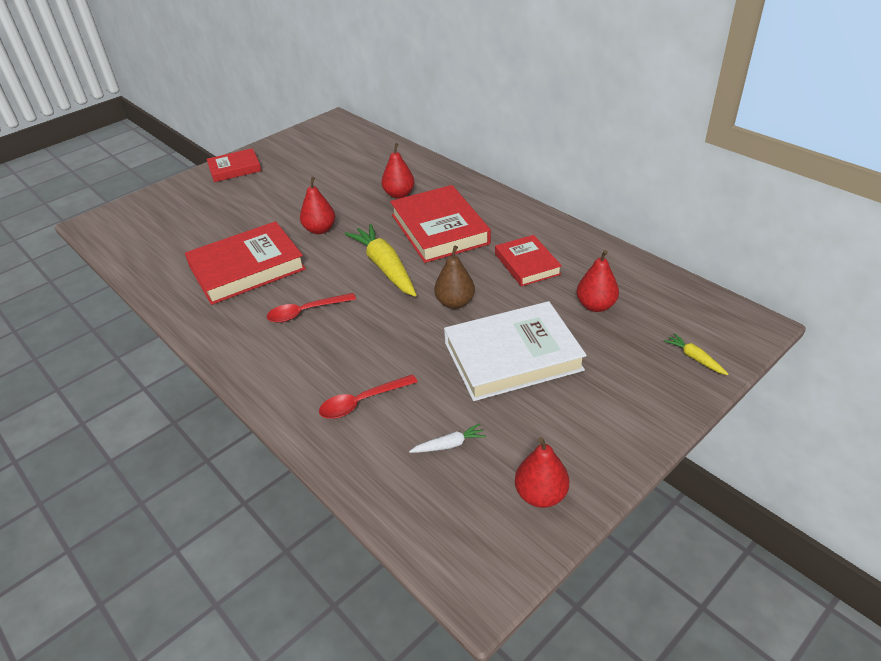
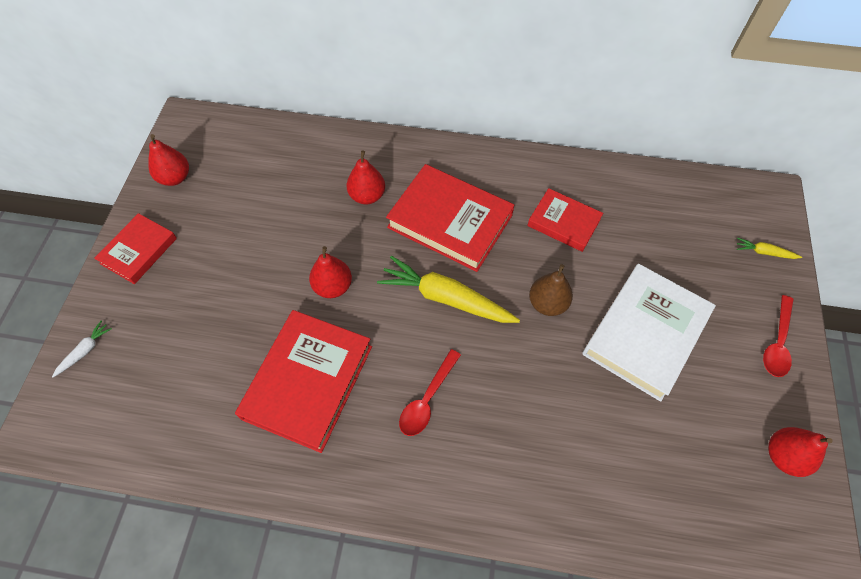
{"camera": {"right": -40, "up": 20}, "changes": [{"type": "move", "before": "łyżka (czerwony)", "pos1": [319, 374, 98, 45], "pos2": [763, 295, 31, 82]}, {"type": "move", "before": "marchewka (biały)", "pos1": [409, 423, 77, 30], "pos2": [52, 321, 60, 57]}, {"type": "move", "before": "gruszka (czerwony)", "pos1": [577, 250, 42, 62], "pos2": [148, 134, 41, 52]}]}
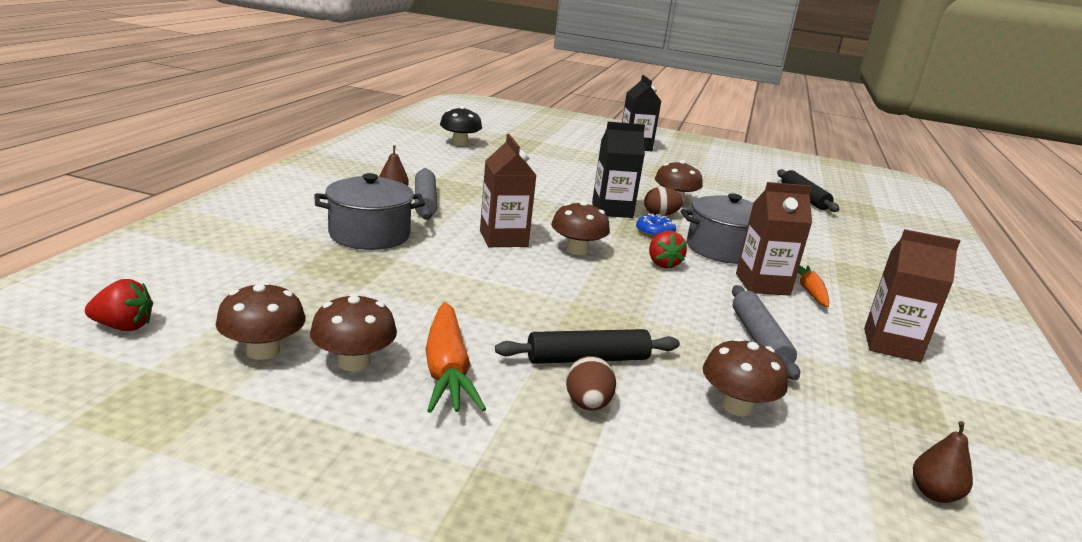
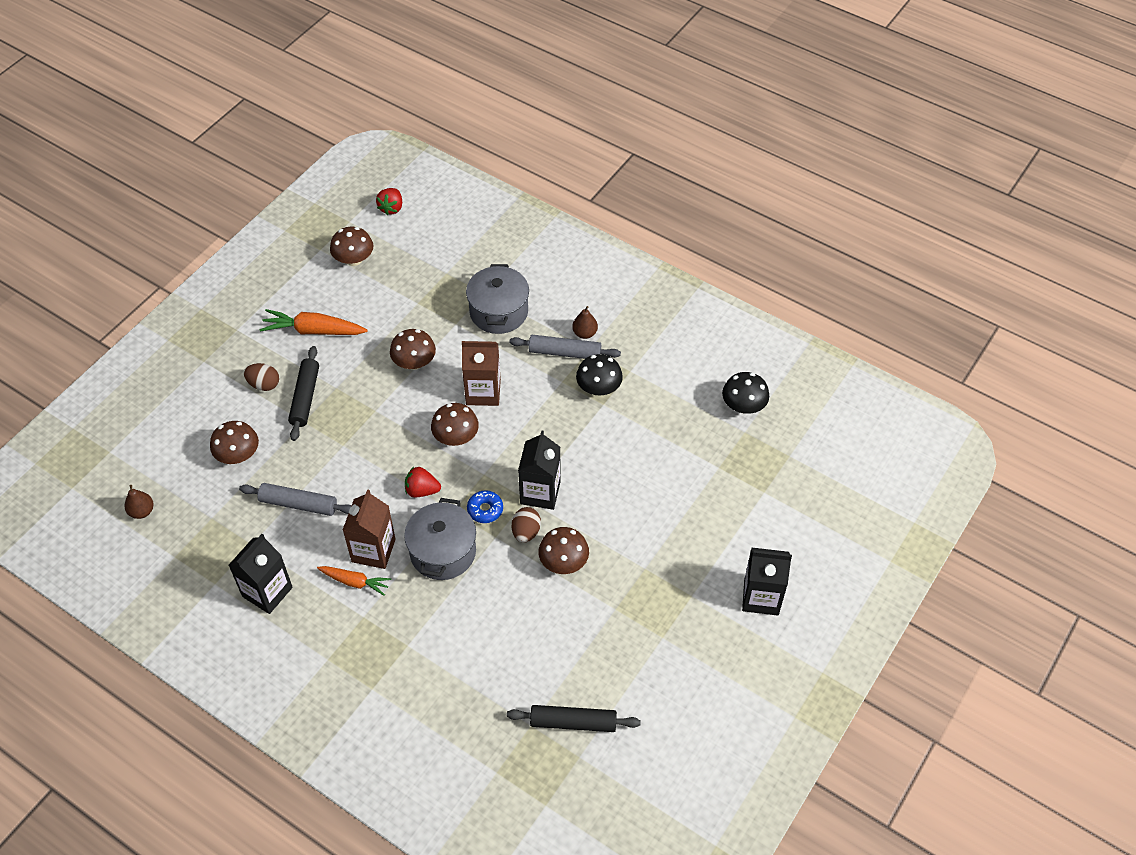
{"camera": {"right": 110, "up": 30}, "changes": [{"type": "move", "before": "grzyb (brązowy)", "pos1": [310, 293, 87, 78], "pos2": [390, 329, 46, 41]}, {"type": "recolor", "before": "karton mleka (brązowy)", "after": "karton mleka (czarny)", "pos1": [864, 229, 96, 133], "pos2": [228, 534, 65, 80]}, {"type": "insert", "after": "grzyb (czarny)", "pos2": [576, 354, 47, 41]}]}
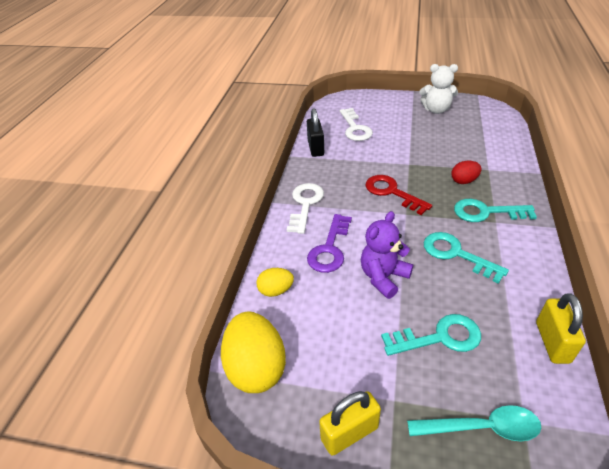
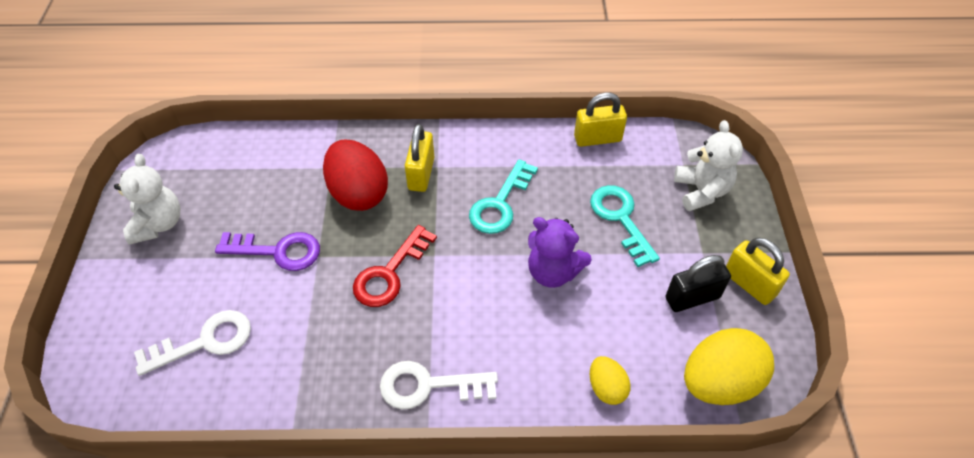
{"camera": {"right": -105, "up": 10}, "changes": [{"type": "move", "before": "kłódka (czarny)", "pos1": [307, 108, 17, 49], "pos2": [666, 255, 65, 57]}, {"type": "move", "before": "klucz (fioletowy)", "pos1": [307, 214, 45, 59], "pos2": [215, 232, 105, 39]}, {"type": "replace", "before": "łyżka (turkusowy)", "after": "miś (biały)", "pos1": [407, 405, 134, 36], "pos2": [674, 120, 69, 91]}, {"type": "resize", "before": "jajko (czerwony)", "pos1": [451, 161, 31, 23], "pos2": [323, 140, 65, 71], "scale": 1.89}, {"type": "replace", "before": "klucz (turkusowy)", "after": "kłódka (żółty)", "pos1": [454, 199, 83, 23], "pos2": [405, 124, 30, 68]}]}
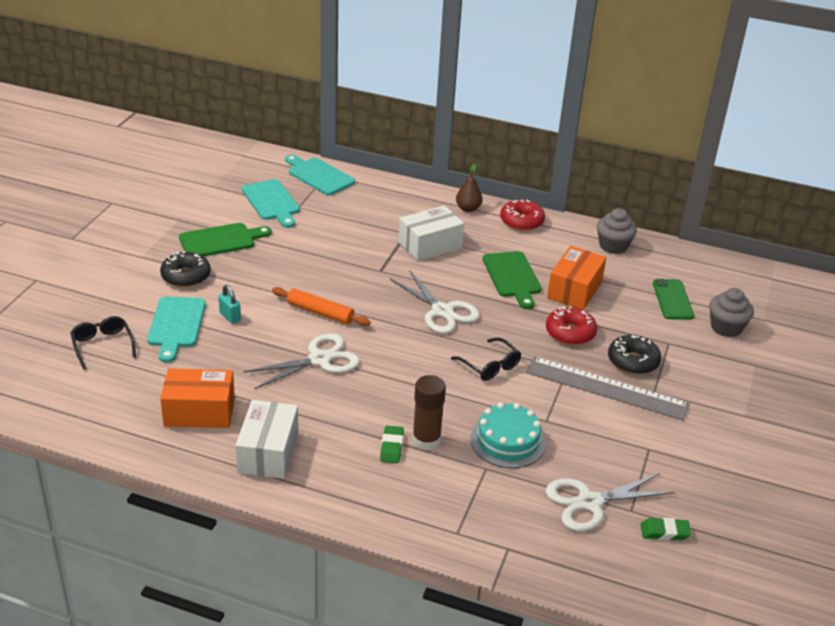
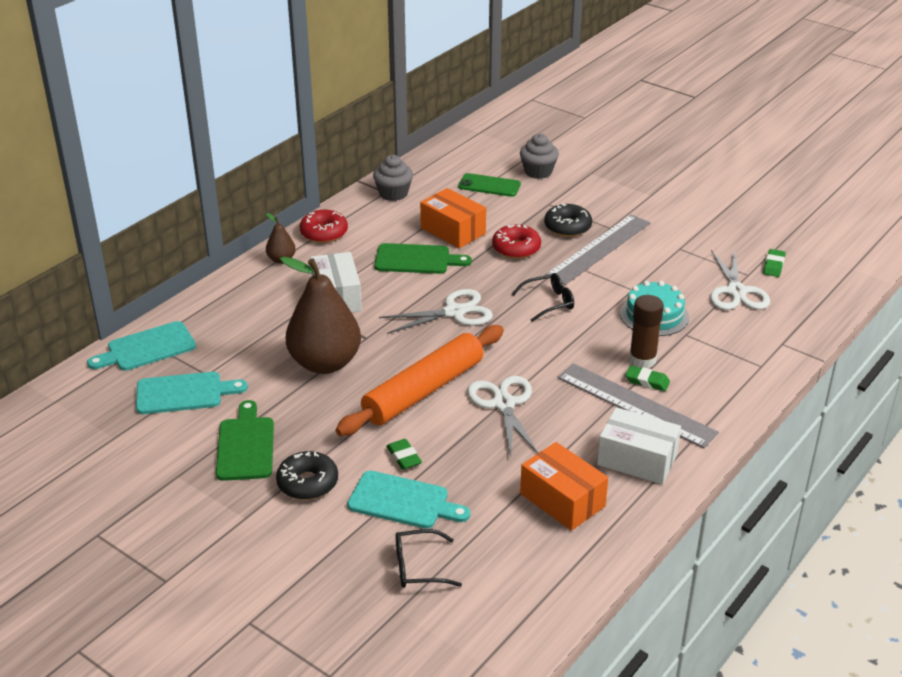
{"camera": {"right": -70, "up": 0}, "changes": [{"type": "rotate", "before": "pudełko (pomarańczowy)", "pos1": [160, 368, 75, 60], "pos2": [520, 442, 88, 89], "turn": -60}, {"type": "replace", "before": "kłódka (turkusowy)", "after": "gumka do mazania (zielony)", "pos1": [218, 285, 23, 39], "pos2": [386, 439, 36, 31]}, {"type": "resize", "before": "wałek do ciasta (pomarańczowy)", "pos1": [272, 287, 99, 39], "pos2": [335, 325, 169, 111], "scale": 1.83}, {"type": "insert", "after": "gruszka (brązowy)", "pos2": [280, 257, 81, 117]}, {"type": "insert", "after": "linijka (szary)", "pos2": [557, 363, 162, 85]}]}
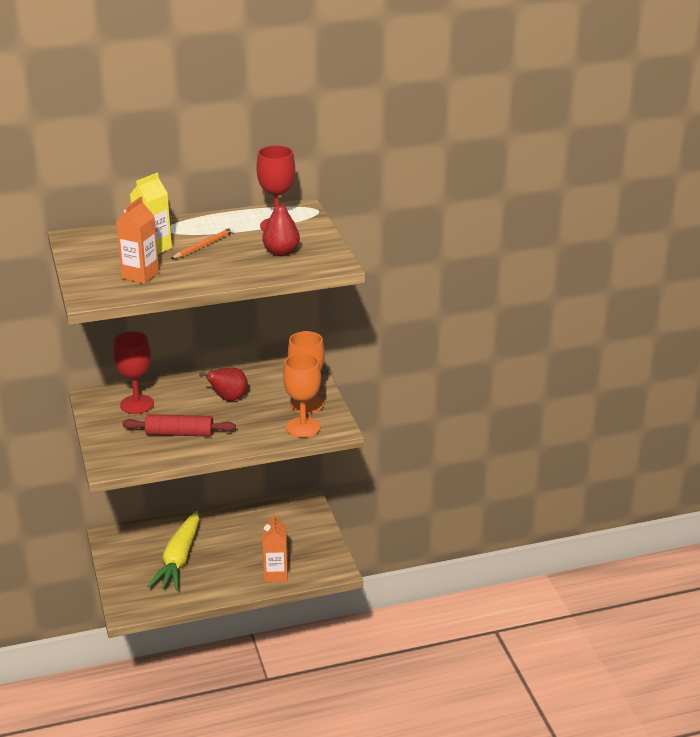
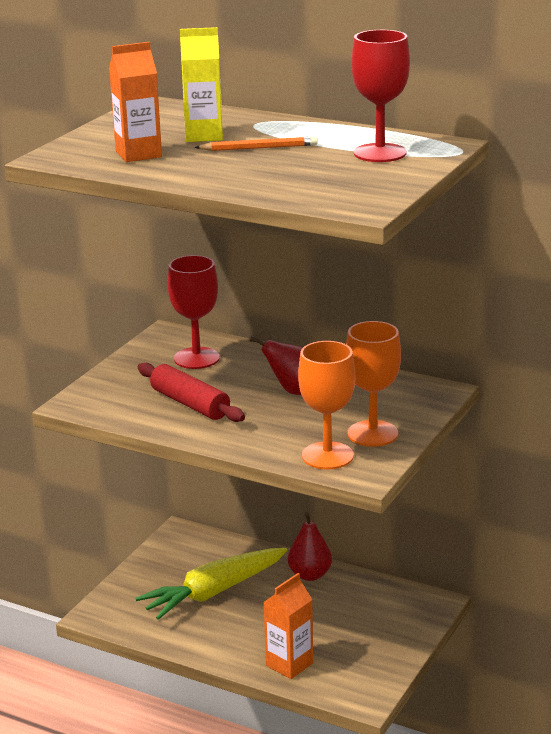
{"camera": {"right": 45, "up": -5}, "changes": [{"type": "move", "before": "gruszka (czerwony)", "pos1": [262, 195, 38, 61], "pos2": [288, 512, 44, 69]}]}
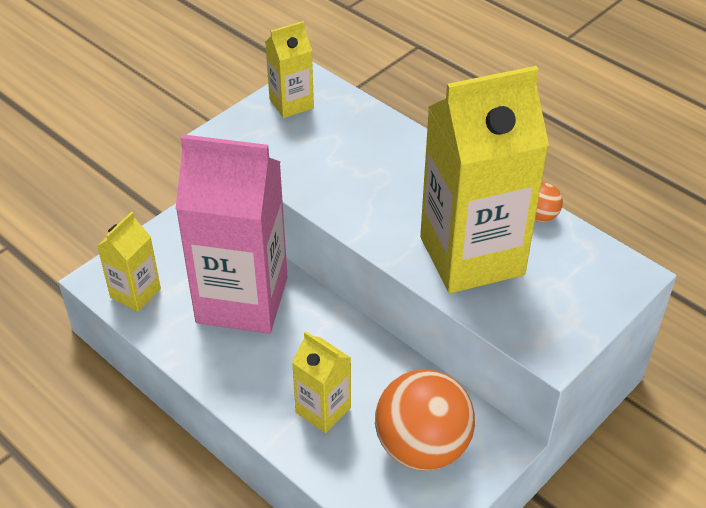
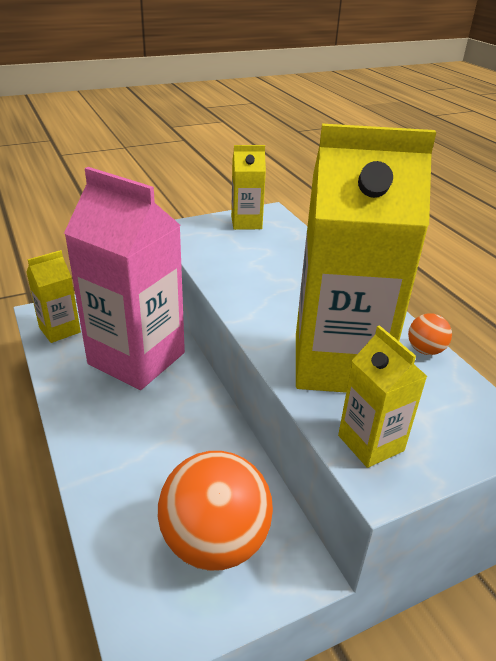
{"camera": {"right": 20, "up": -10}, "changes": [{"type": "move", "before": "karton mleka (żółty)", "pos1": [292, 331, 59, 102], "pos2": [338, 325, 89, 143]}]}
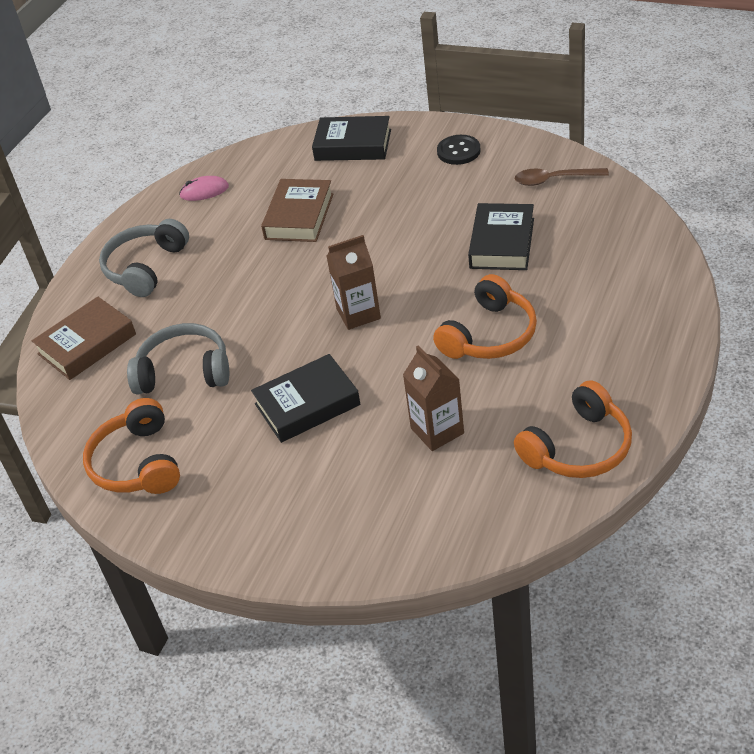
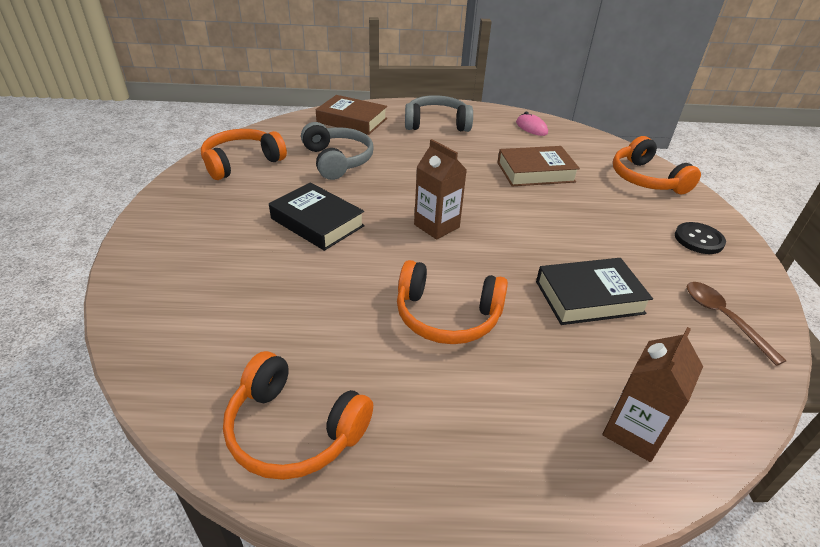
{"camera": {"right": 60, "up": -5}, "changes": [{"type": "replace", "before": "książka (czarny)", "after": "słuchawki (pomarańczowy)", "pos1": [312, 116, 79, 45], "pos2": [613, 136, 88, 58]}, {"type": "move", "before": "karton mleka (brązowy)", "pos1": [403, 346, 61, 105], "pos2": [603, 327, 100, 135]}]}
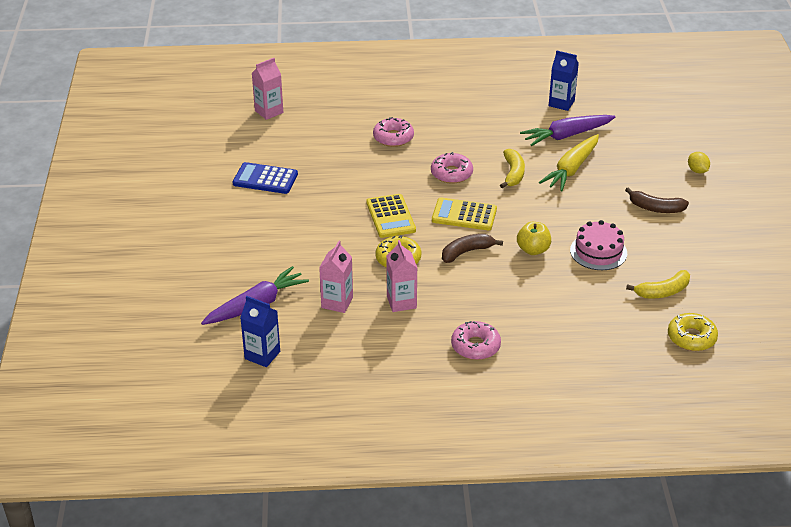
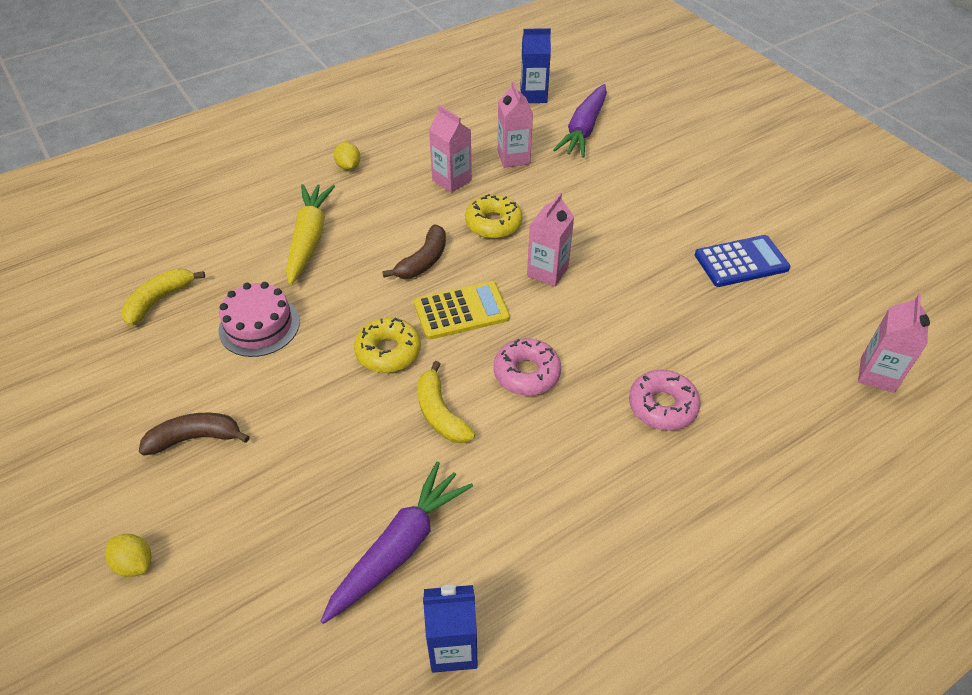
{"camera": {"right": 150, "up": 10}, "changes": [{"type": "replace", "before": "kalkulator (żółty)", "after": "karton mleka (różowy)", "pos1": [366, 194, 50, 44], "pos2": [527, 193, 47, 94]}, {"type": "replace", "before": "donut (różowy)", "after": "cytryna (żółty)", "pos1": [451, 321, 50, 39], "pos2": [334, 142, 26, 28]}, {"type": "delete", "before": "jabłko (żółty)", "pos1": [517, 222, 34, 33]}, {"type": "move", "before": "marchewka (żółty)", "pos1": [539, 134, 60, 57], "pos2": [286, 184, 49, 101]}, {"type": "move", "before": "donut (żółty)", "pos1": [668, 313, 50, 38], "pos2": [354, 317, 67, 56]}]}
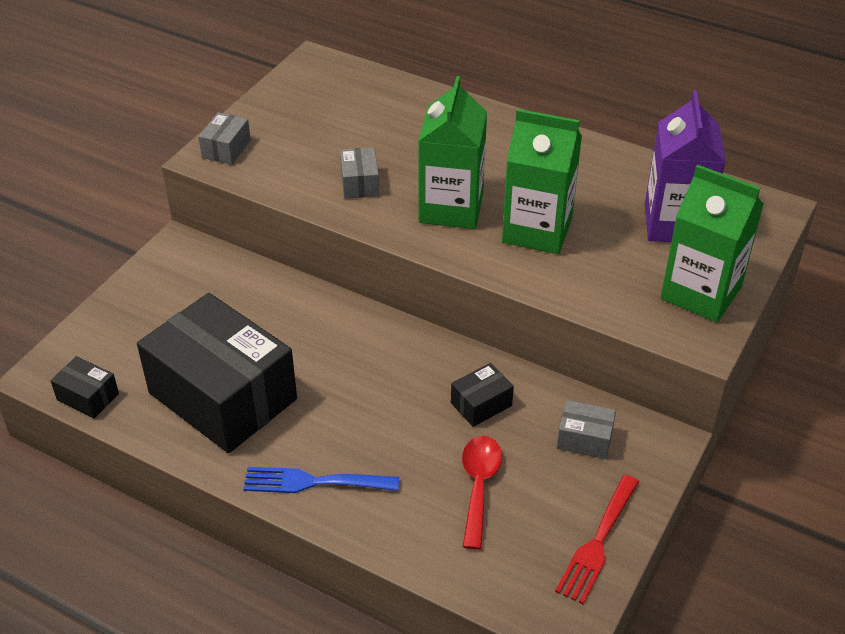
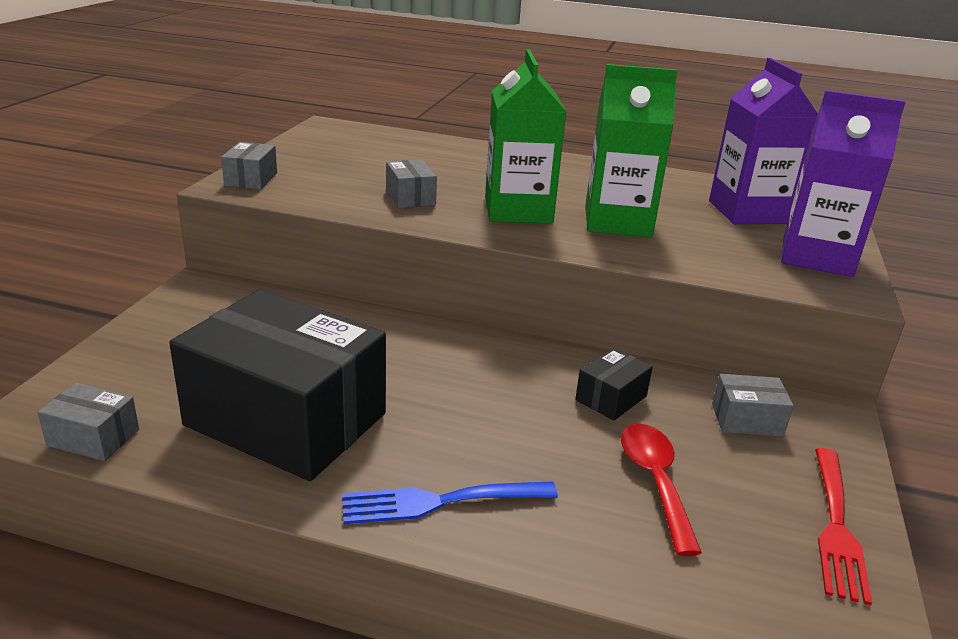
{"camera": {"right": -15, "up": -15}, "changes": [{"type": "recolor", "before": "pudełko (czarny)", "after": "pudełko (szary)", "pos1": [51, 356, 68, 62], "pos2": [37, 383, 102, 78]}, {"type": "recolor", "before": "karton mleka (zielony)", "after": "karton mleka (fioletowy)", "pos1": [661, 165, 103, 157], "pos2": [781, 90, 125, 187]}]}
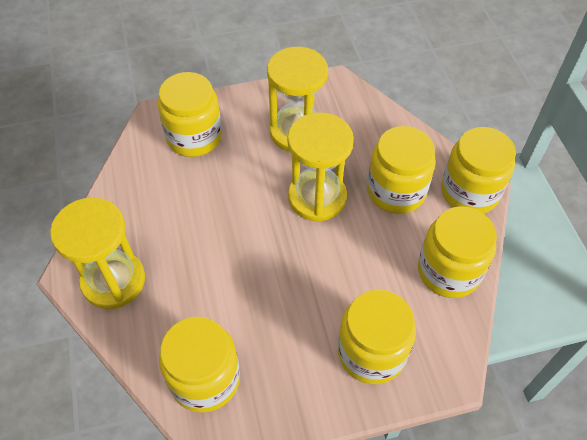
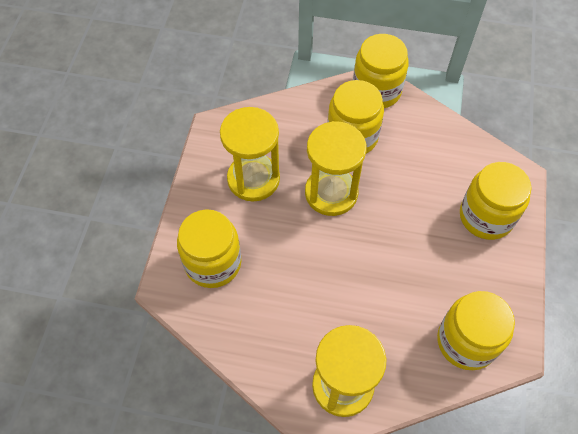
{"camera": {"right": -65, "up": 5}, "changes": [{"type": "delete", "before": "słoik (żółty)", "pos1": [418, 206, 79, 92]}]}
